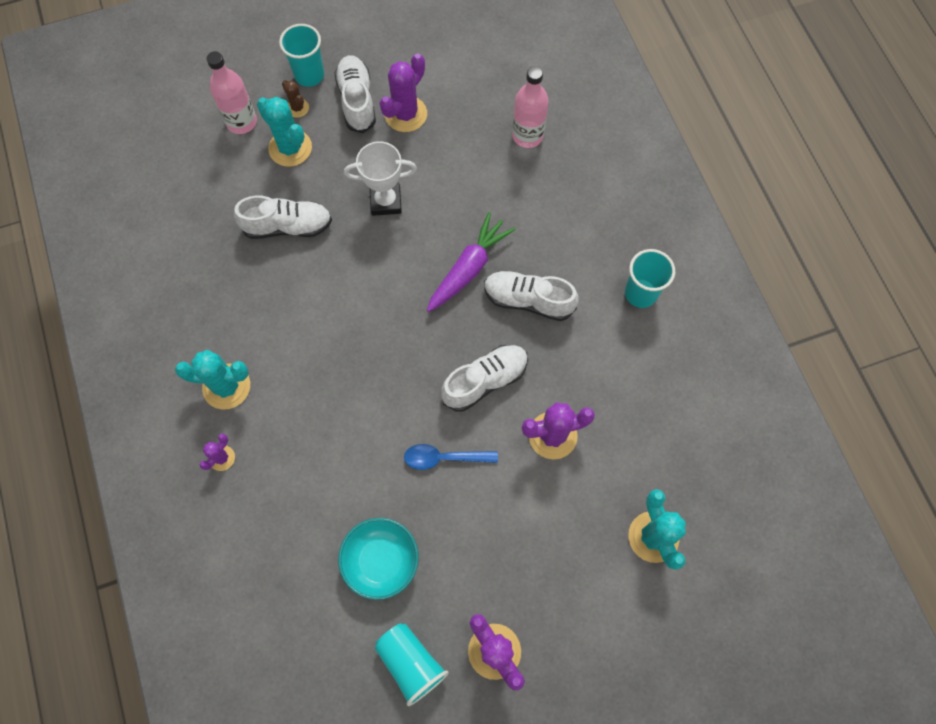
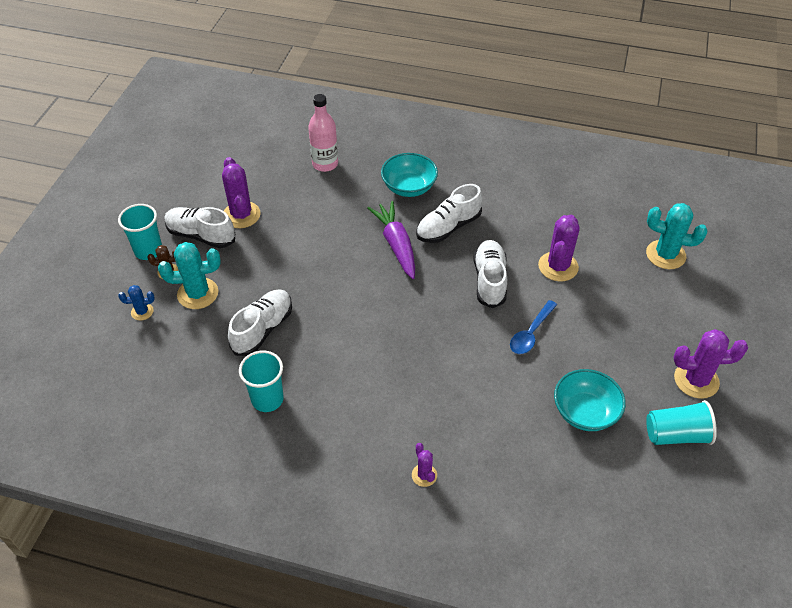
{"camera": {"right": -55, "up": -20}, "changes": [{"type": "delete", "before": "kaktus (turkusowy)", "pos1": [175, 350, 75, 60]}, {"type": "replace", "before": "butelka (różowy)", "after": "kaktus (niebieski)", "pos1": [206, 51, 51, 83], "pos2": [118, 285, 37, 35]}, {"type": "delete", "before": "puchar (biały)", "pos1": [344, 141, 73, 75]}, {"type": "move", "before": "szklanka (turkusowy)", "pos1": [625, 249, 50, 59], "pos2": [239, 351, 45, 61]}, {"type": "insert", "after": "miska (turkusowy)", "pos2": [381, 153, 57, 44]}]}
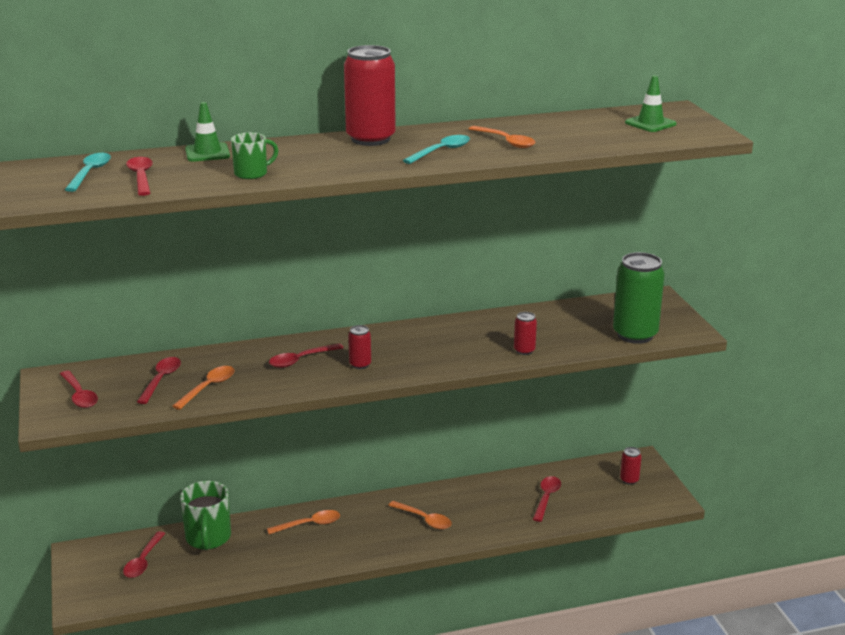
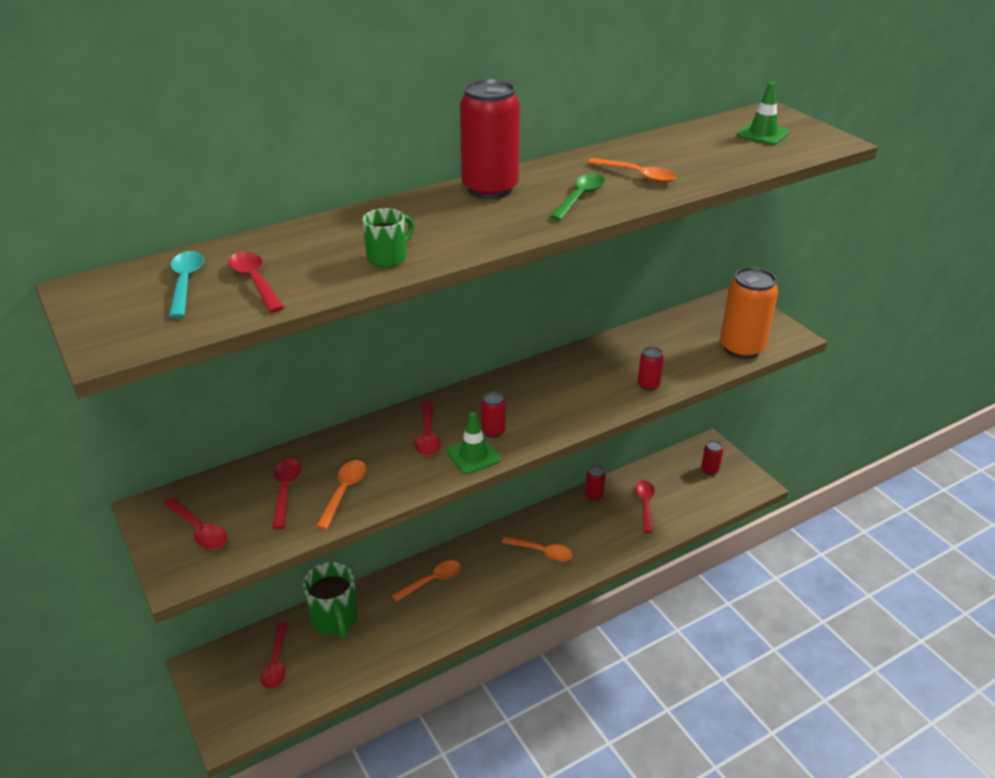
{"camera": {"right": -15, "up": 10}, "changes": [{"type": "move", "before": "pachołek (zielony)", "pos1": [185, 102, 45, 60], "pos2": [447, 412, 54, 62]}, {"type": "rotate", "before": "łyżka (czerwony)", "pos1": [269, 343, 74, 25], "pos2": [415, 401, 26, 55], "turn": -45}, {"type": "recolor", "before": "łyżka (turkusowy)", "after": "łyżka (zielony)", "pos1": [403, 135, 67, 29], "pos2": [549, 173, 56, 47]}, {"type": "recolor", "before": "puszka (zielony)", "after": "puszka (pomarańczowy)", "pos1": [613, 252, 52, 92], "pos2": [720, 267, 58, 92]}, {"type": "insert", "after": "puszka (czerwony)", "pos2": [585, 465, 21, 36]}]}
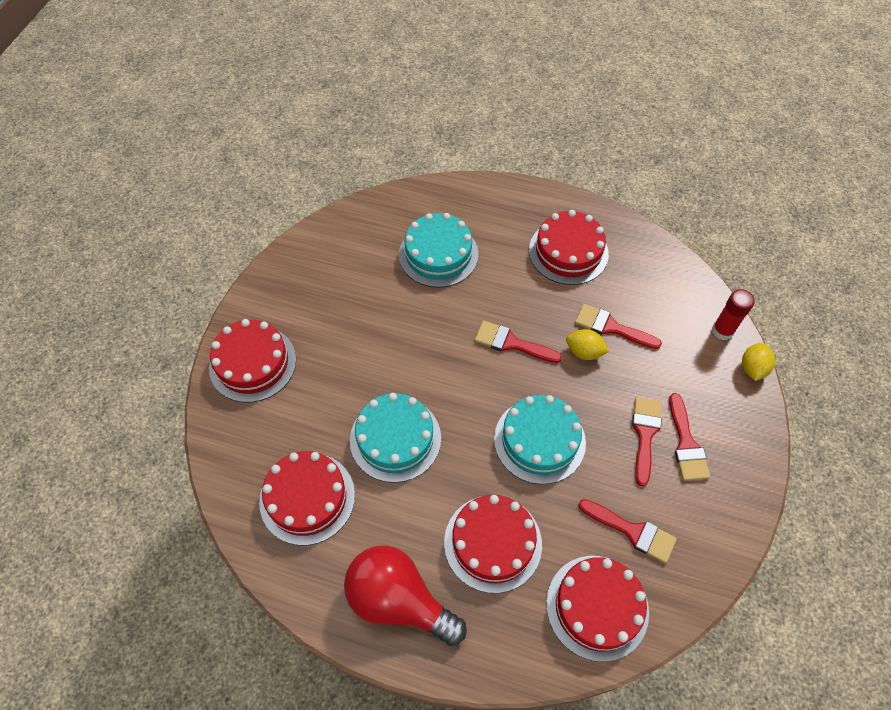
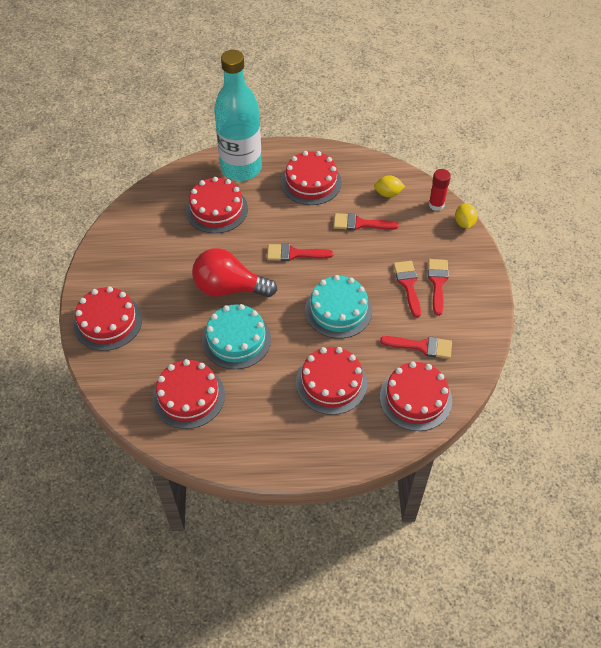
{"camera": {"right": -20, "up": -5}, "changes": [{"type": "move", "before": "żarówka (czerwony)", "pos1": [344, 545, 123, 101], "pos2": [192, 248, 85, 49]}, {"type": "recolor", "before": "tort (turkusowy)", "after": "tort (czerwony)", "pos1": [399, 213, 79, 75], "pos2": [186, 177, 62, 56]}, {"type": "move", "before": "cytryna (żółty)", "pos1": [566, 329, 43, 31], "pos2": [374, 175, 31, 22]}, {"type": "rotate", "before": "pędzel (czerwony)", "pos1": [669, 393, 41, 88], "pos2": [428, 259, 21, 57], "turn": -150}, {"type": "insert", "after": "butelka (turkusowy)", "pos2": [214, 50, 48, 131]}]}
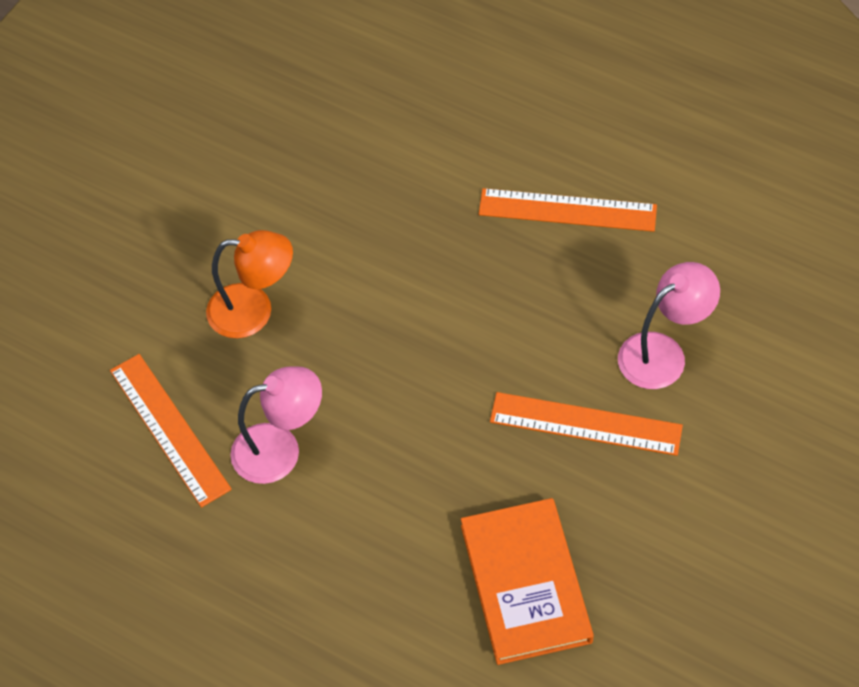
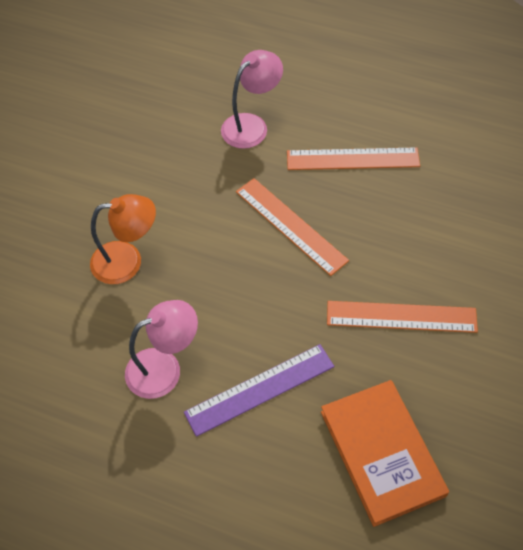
{"camera": {"right": -10, "up": 0}, "changes": [{"type": "move", "before": "linijka (pomarańczowy)", "pos1": [110, 354, 122, 154], "pos2": [236, 178, 113, 98]}, {"type": "move", "before": "lampka (różowy)", "pos1": [618, 262, 102, 127], "pos2": [221, 50, 62, 99]}, {"type": "insert", "after": "linijka (fioletowy)", "pos2": [184, 344, 150, 93]}]}
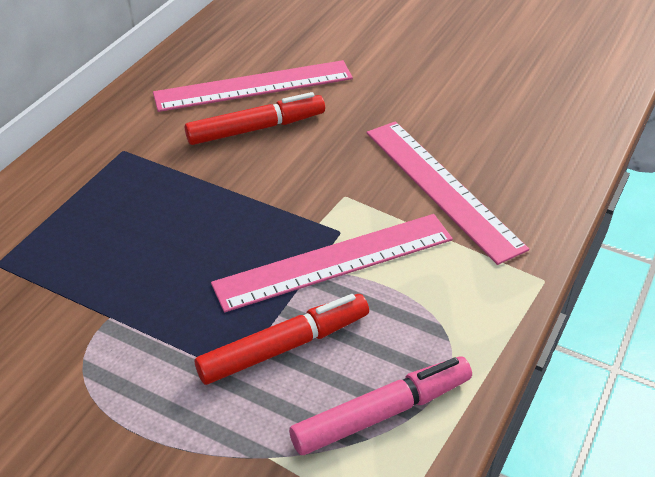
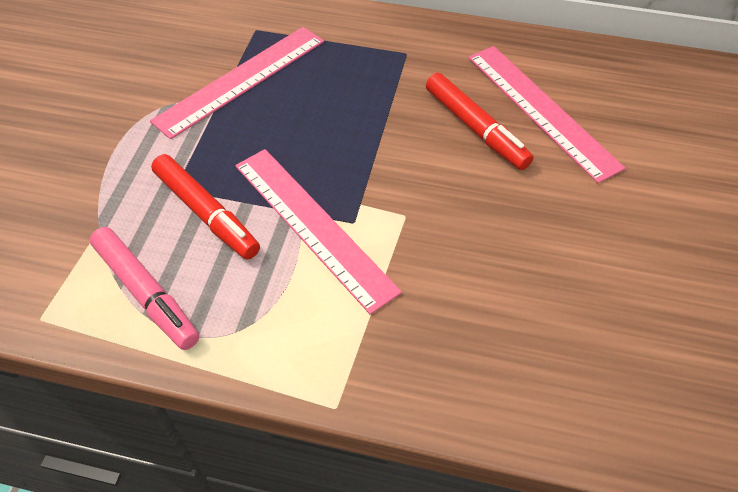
{"camera": {"right": 75, "up": 10}, "changes": [{"type": "move", "before": "linijka (różowy)", "pos1": [367, 121, 162, 144], "pos2": [150, 27, 174, 112]}]}
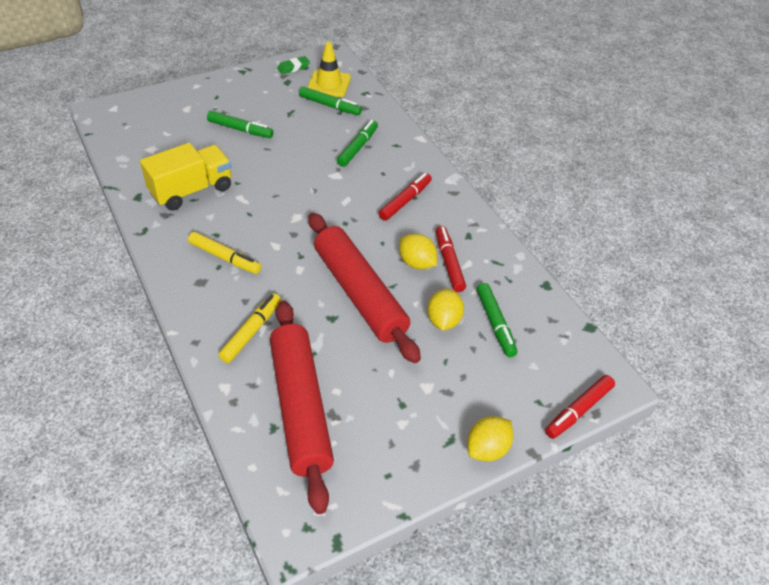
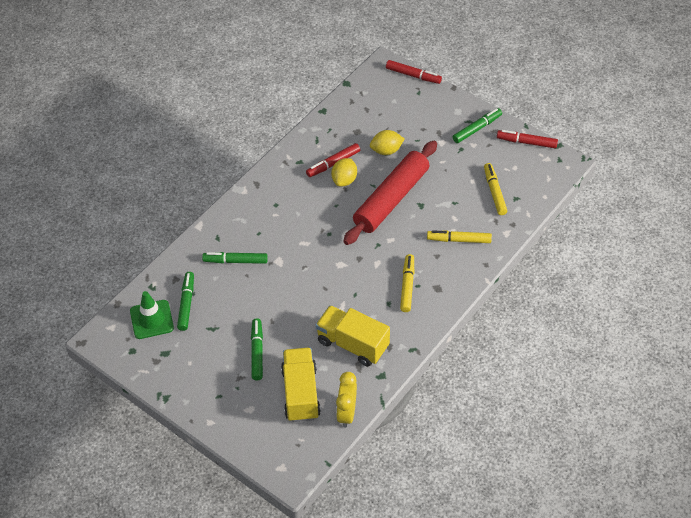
{"camera": {"right": -110, "up": 5}, "changes": [{"type": "replace", "before": "wałek do ciasta (czerwony)", "after": "flamaster (żółty)", "pos1": [270, 301, 64, 213], "pos2": [484, 163, 23, 52]}, {"type": "delete", "before": "gumka do mazania (zielony)", "pos1": [277, 56, 33, 18]}, {"type": "recolor", "before": "pachołek (żółty)", "after": "pachołek (zielony)", "pos1": [307, 42, 44, 55], "pos2": [130, 291, 44, 48]}, {"type": "move", "before": "flamaster (czerwony)", "pos1": [378, 173, 54, 48], "pos2": [497, 130, 61, 19]}, {"type": "delete", "before": "cytryna (żółty)", "pos1": [467, 416, 46, 45]}, {"type": "move", "before": "flamaster (zielony)", "pos1": [477, 283, 40, 74], "pos2": [453, 108, 49, 35]}, {"type": "insert", "after": "ciężarówka (żółty)", "pos2": [281, 348, 40, 74]}, {"type": "insert", "after": "budzik (żółty)", "pos2": [336, 372, 21, 56]}]}
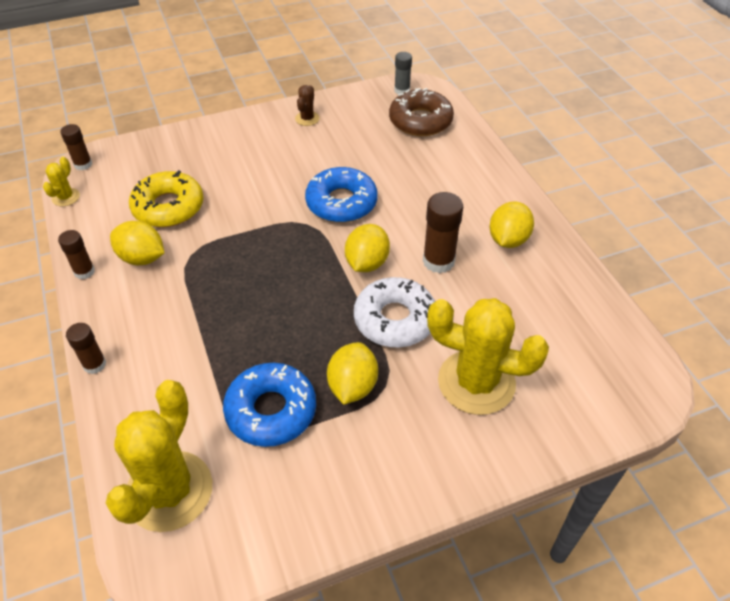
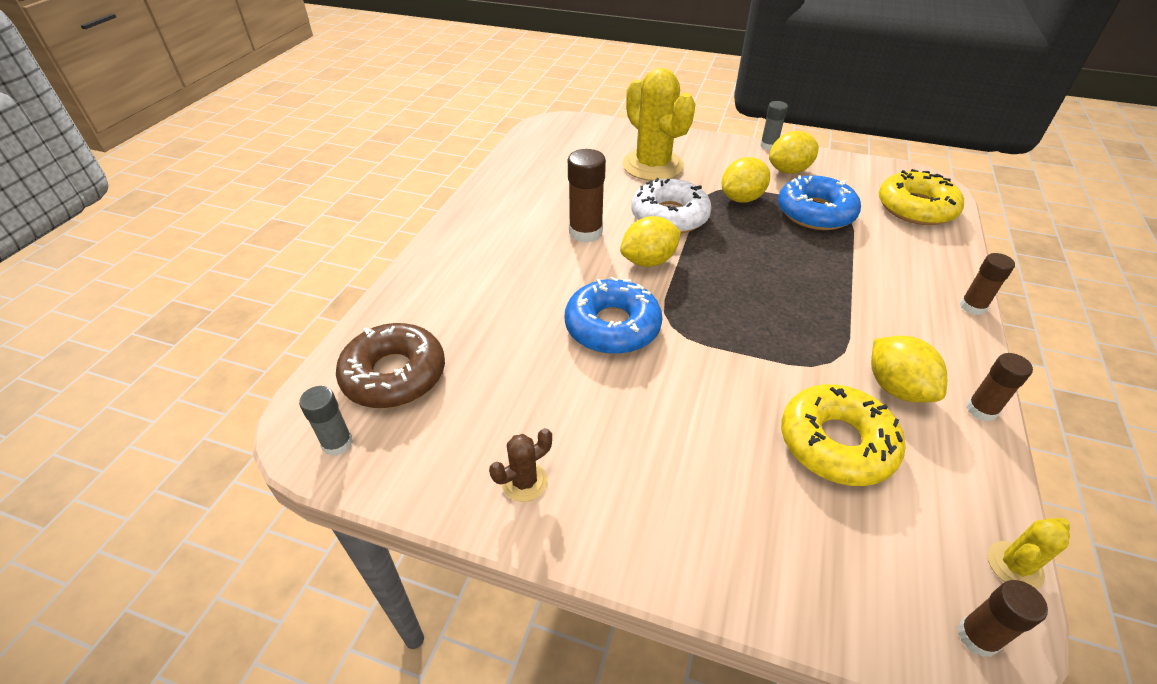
{"camera": {"right": -140, "up": -5}, "changes": [{"type": "replace", "before": "kaktus (żółty)", "after": "donut (żółty)", "pos1": [106, 380, 107, 152], "pos2": [879, 169, 85, 56]}, {"type": "move", "before": "cytryna (żółty)", "pos1": [490, 202, 44, 46], "pos2": [769, 131, 50, 43]}, {"type": "insert", "after": "klej w sztyfcie (szary)", "pos2": [760, 101, 28, 49]}]}
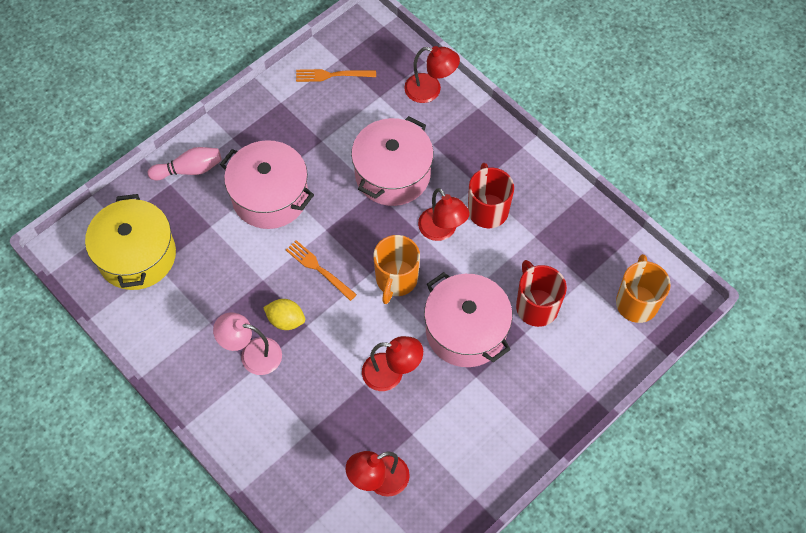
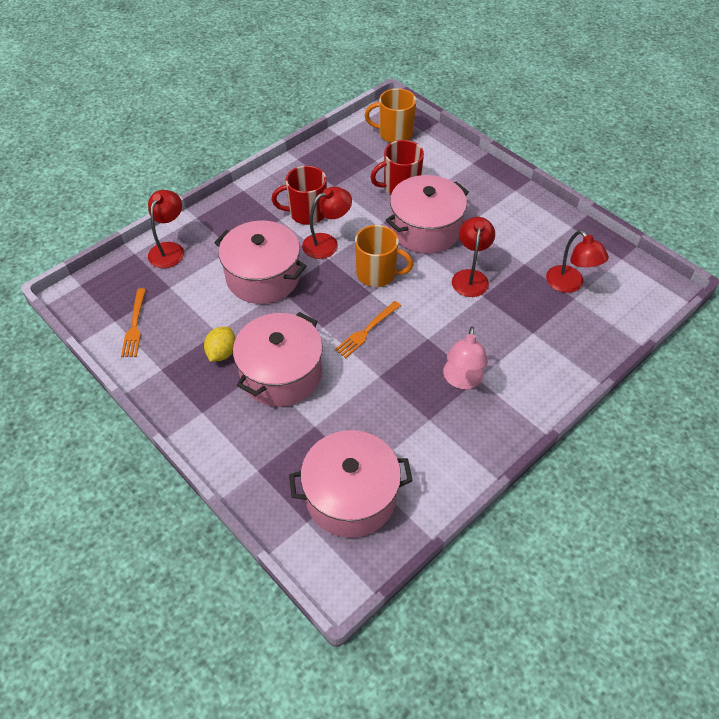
{"camera": {"right": -90, "up": -10}, "changes": [{"type": "recolor", "before": "garnek (żółty)", "after": "garnek (różowy)", "pos1": [85, 194, 91, 96], "pos2": [289, 430, 124, 108]}, {"type": "delete", "before": "kręgiel (różowy)", "pos1": [148, 147, 74, 33]}, {"type": "move", "before": "cytryna (żółty)", "pos1": [263, 299, 42, 31], "pos2": [204, 327, 32, 35]}]}
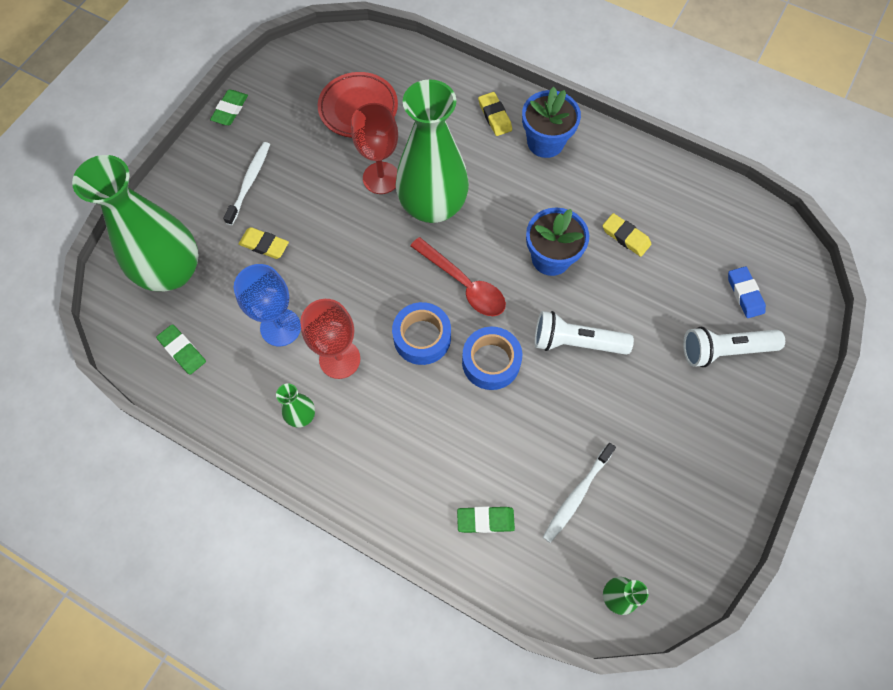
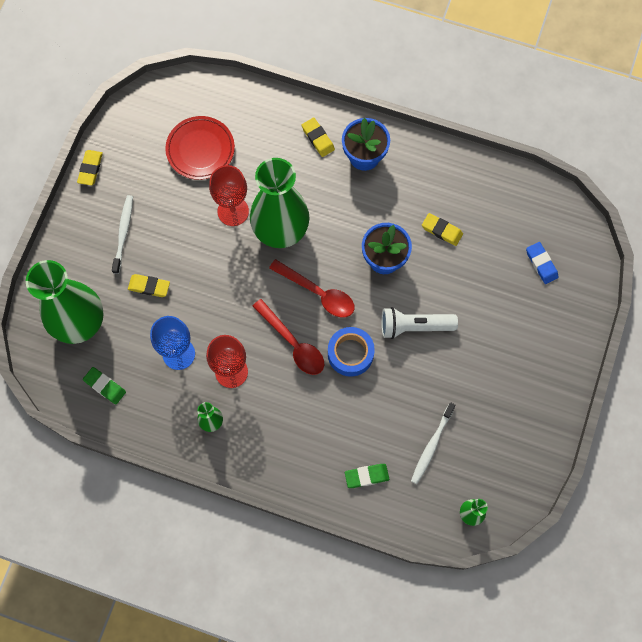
{"camera": {"right": -10, "up": 5}, "changes": [{"type": "recolor", "before": "gumka do mazania (zielony)", "after": "gumka do mazania (żółty)", "pos1": [210, 90, 38, 35], "pos2": [77, 150, 26, 36]}, {"type": "replace", "before": "taśma klejąca (niebieski)", "after": "łyżka (czerwony)", "pos1": [392, 302, 59, 63], "pos2": [253, 299, 71, 76]}, {"type": "delete", "before": "latarka (biały)", "pos1": [683, 327, 102, 40]}]}
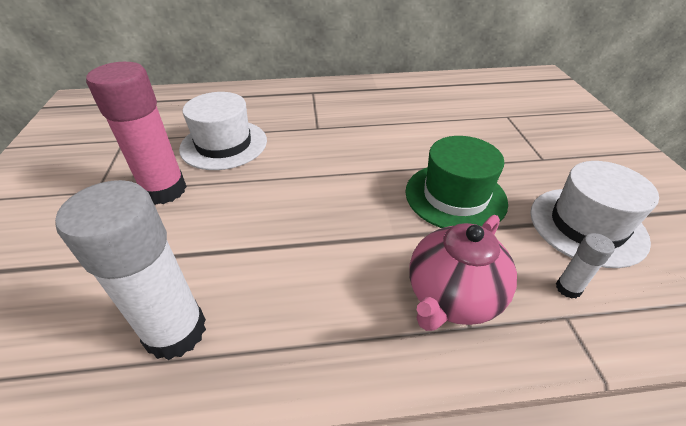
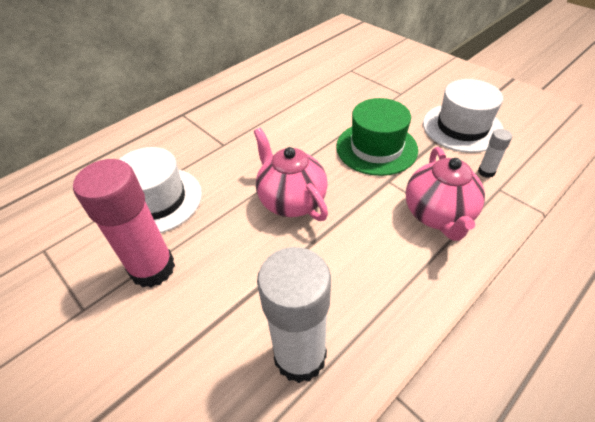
{"camera": {"right": -35, "up": 5}, "changes": [{"type": "insert", "after": "imbryk (różowy)", "pos2": [254, 128, 74, 93]}]}
